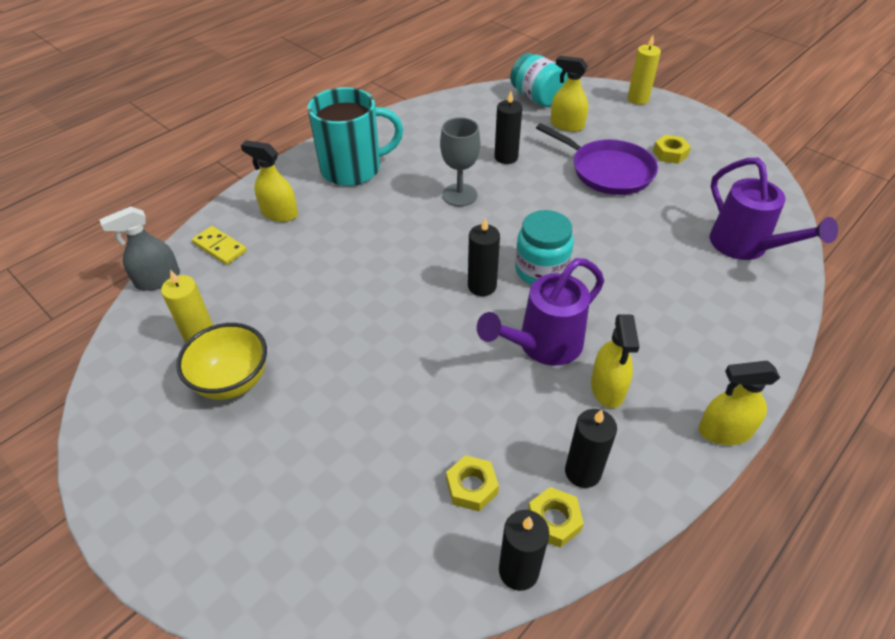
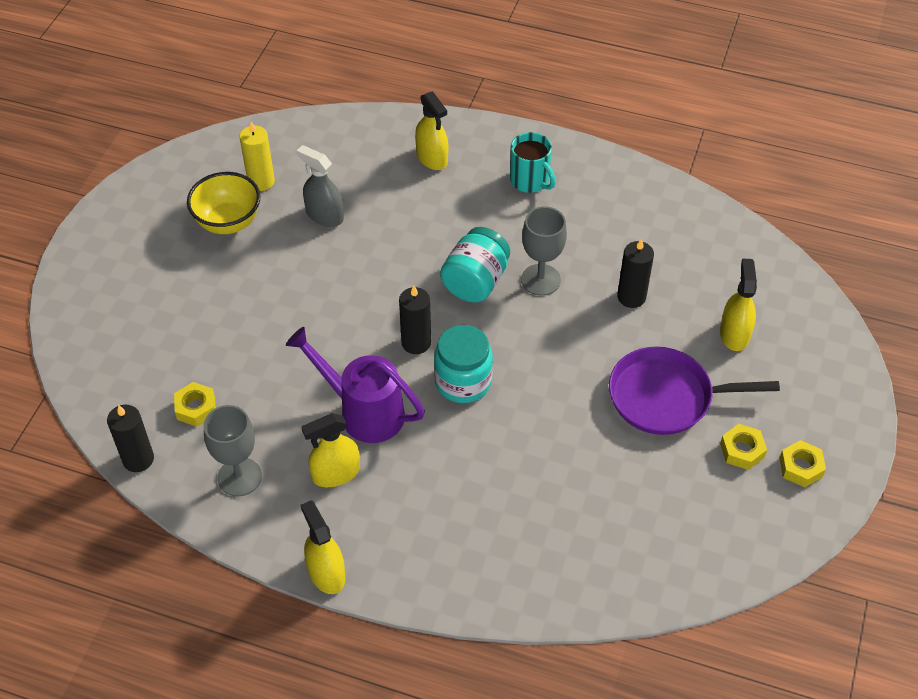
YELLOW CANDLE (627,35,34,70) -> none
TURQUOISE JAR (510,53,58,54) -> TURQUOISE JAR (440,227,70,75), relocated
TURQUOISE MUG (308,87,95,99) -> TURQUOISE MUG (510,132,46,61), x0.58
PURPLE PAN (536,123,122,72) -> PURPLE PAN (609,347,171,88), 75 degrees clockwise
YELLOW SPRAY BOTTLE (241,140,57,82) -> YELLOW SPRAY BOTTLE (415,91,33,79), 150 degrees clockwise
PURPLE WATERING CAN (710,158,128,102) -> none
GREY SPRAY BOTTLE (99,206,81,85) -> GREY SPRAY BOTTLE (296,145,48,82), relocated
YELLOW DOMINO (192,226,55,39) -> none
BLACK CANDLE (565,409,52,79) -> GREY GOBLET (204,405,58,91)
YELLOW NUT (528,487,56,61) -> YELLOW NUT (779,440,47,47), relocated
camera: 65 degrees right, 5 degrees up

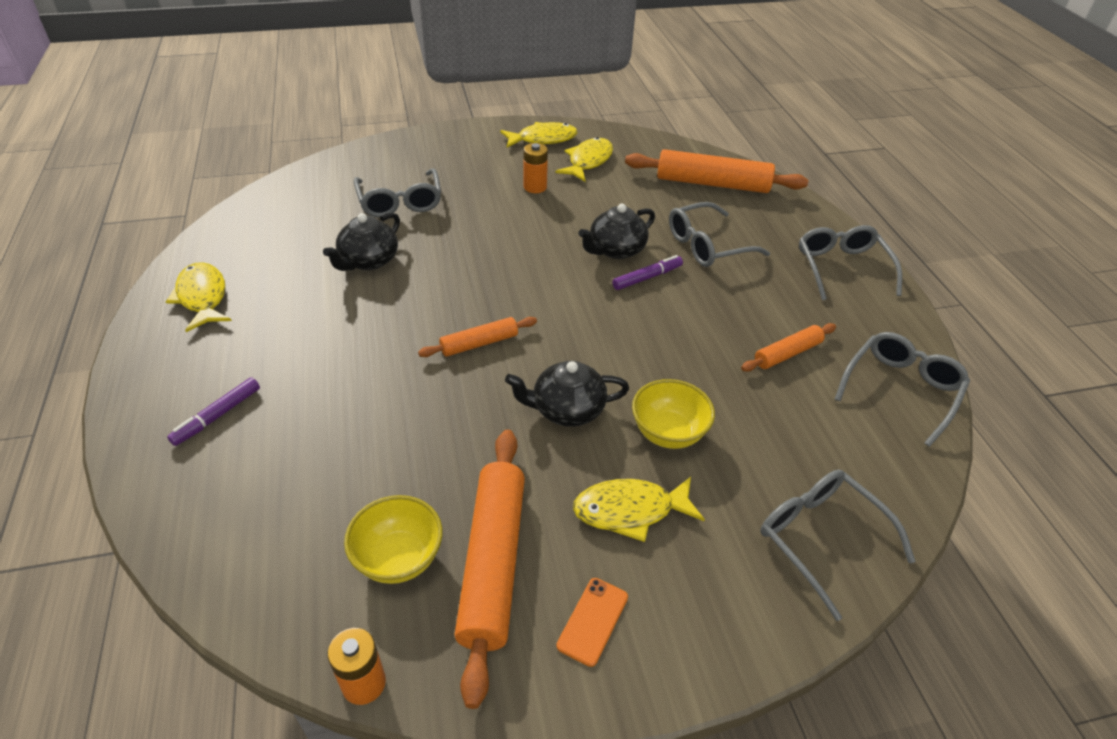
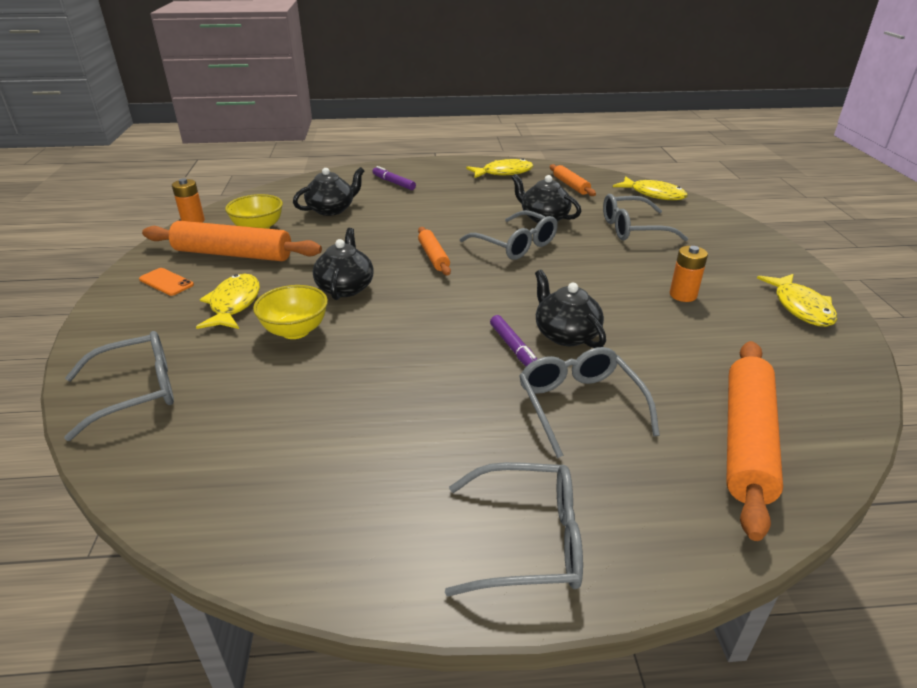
YELLOW FISH (555,137,58,45) -> YELLOW FISH (613,176,75,24), relocated
ORANGE ROLLING PIN (741,323,95,49) -> ORANGE ROLLING PIN (550,164,46,32), relocated
GREY GLASSES (835,332,135,115) -> GREY GLASSES (460,210,98,50), relocated
none -> BLACK TEAPOT (293,167,71,49)
camera: 100 degrees right, 10 degrees down

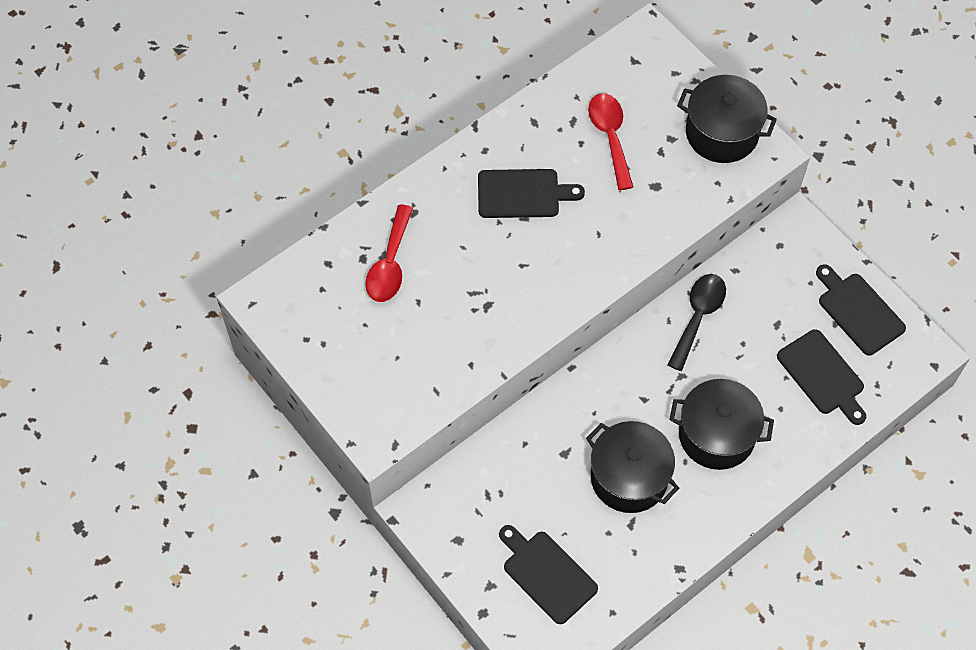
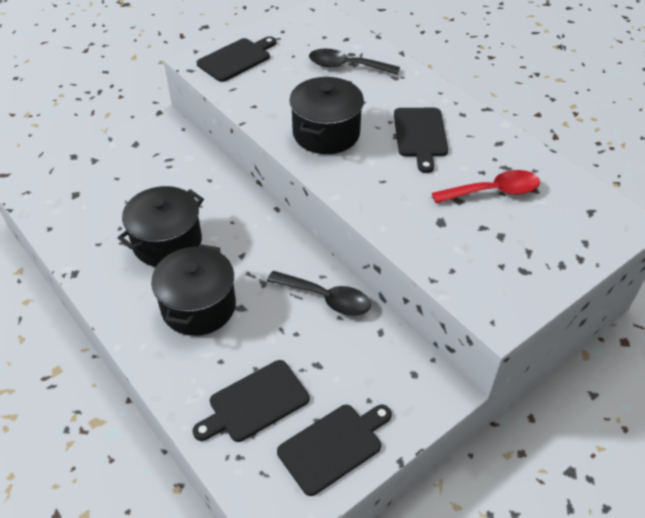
BLACK POT (677,75,100,88) -> BLACK POT (289,77,75,77), relocated
RED SPOON (365,205,48,97) -> BLACK SPOON (309,49,91,26)
BLACK CUTTING BOARD (499,525,99,99) -> BLACK CUTTING BOARD (197,36,79,46), relocated
camera: 90 degrees right, 15 degrees down

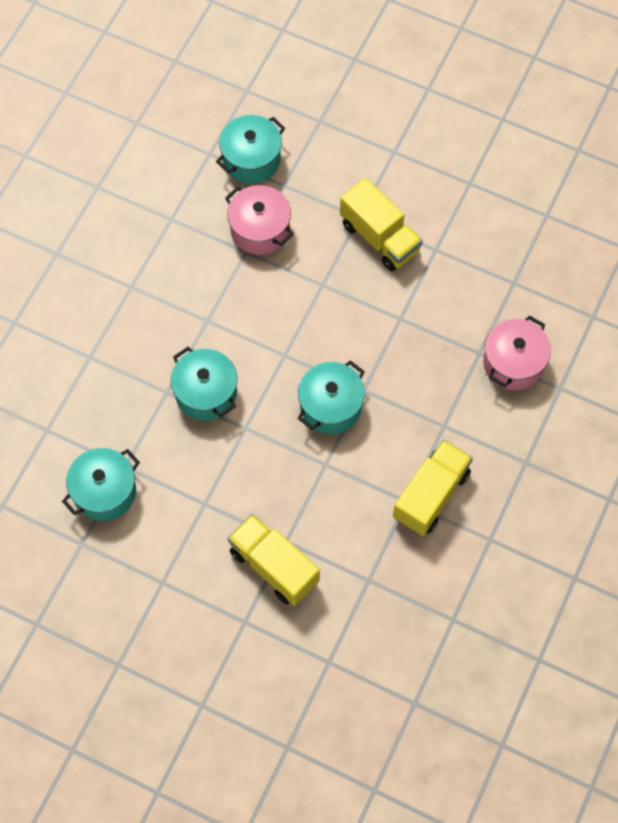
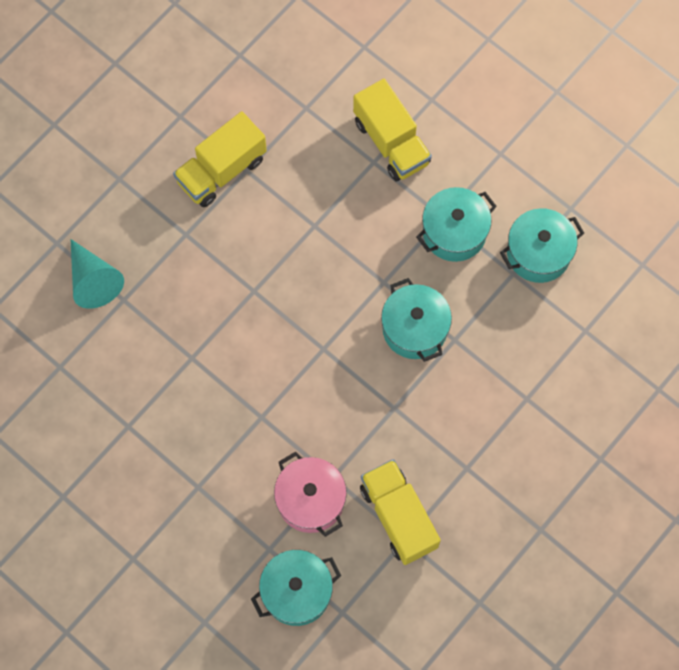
YELLOW TRUCK (340,178,83,93) -> YELLOW TRUCK (360,459,81,106), relocated
PINK POT (483,315,68,75) -> TURQUOISE CONE (71,239,53,70)
TURQUOISE POT (297,360,68,74) -> TURQUOISE POT (416,187,81,75), relocated
camera: 165 degrees left, 5 degrees up

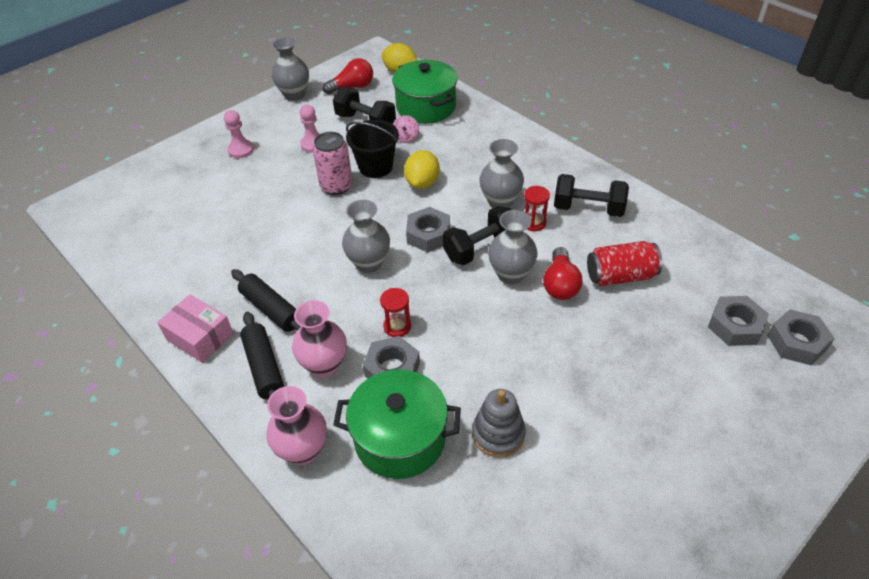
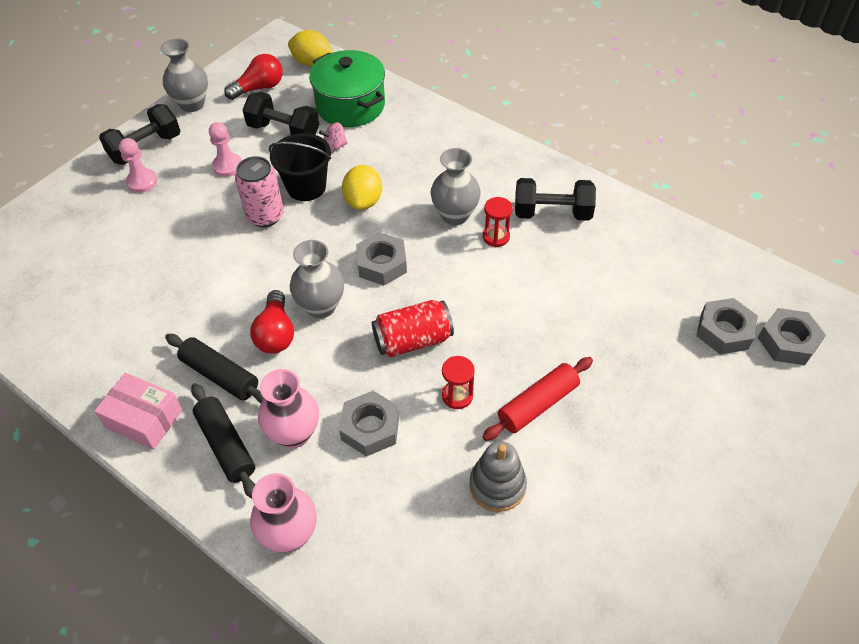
PINK SPINNING TOP (393,115,26,28) -> PINK SPINNING TOP (319,122,29,31), 75 degrees clockwise
BLACK DUMBBELL (443,206,69,60) -> BLACK DUMBBELL (99,104,81,61), relocated
GREY VASE (488,210,49,75) -> none
RED CAN (587,241,76,45) -> RED CAN (372,300,82,57), relocated
RED LIGHT BULB (543,247,39,53) -> RED LIGHT BULB (250,290,44,64), relocated
RED HOURGLASS (380,288,31,49) -> RED HOURGLASS (442,356,33,53), relocated
GREEN POT (333,369,128,110) -> none
none -> RED ROLLING PIN (482,357,111,84)
camera: 10 degrees left, 5 degrees up

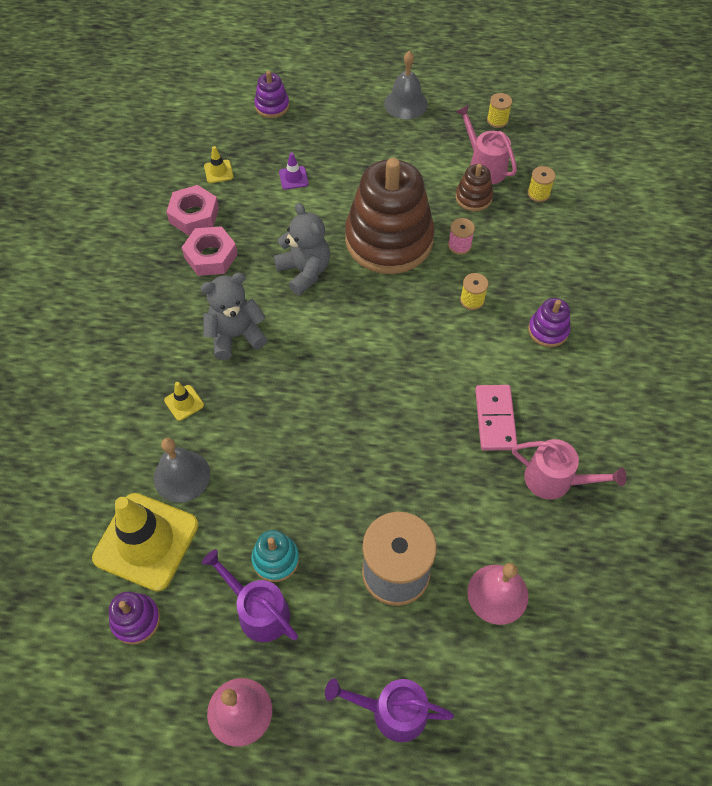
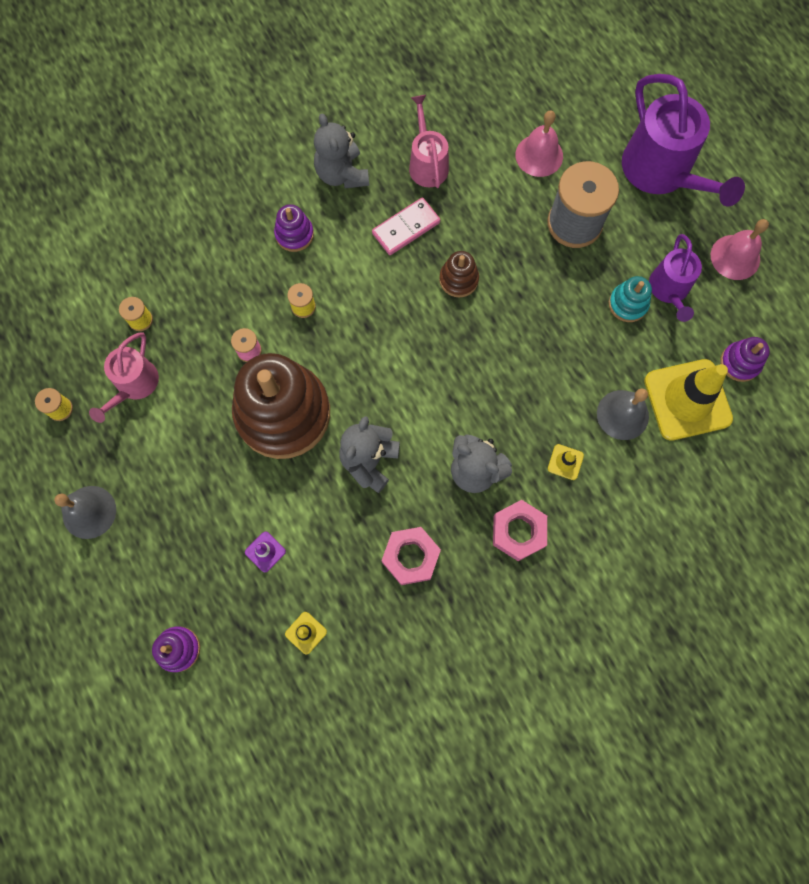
BROWN STACKING TOY (455,164,38,48) -> BROWN STACKING TOY (439,251,40,46), relocated
PINK NUT (166,185,53,50) -> PINK NUT (493,500,54,61), relocated
PURPLE WATERING CAN (325,679,129,63) -> PURPLE WATERING CAN (622,74,123,132), x1.73
none -> GREY TEDDY BEAR (314,114,55,74)
camera: 125 degrees left, 15 degrees up

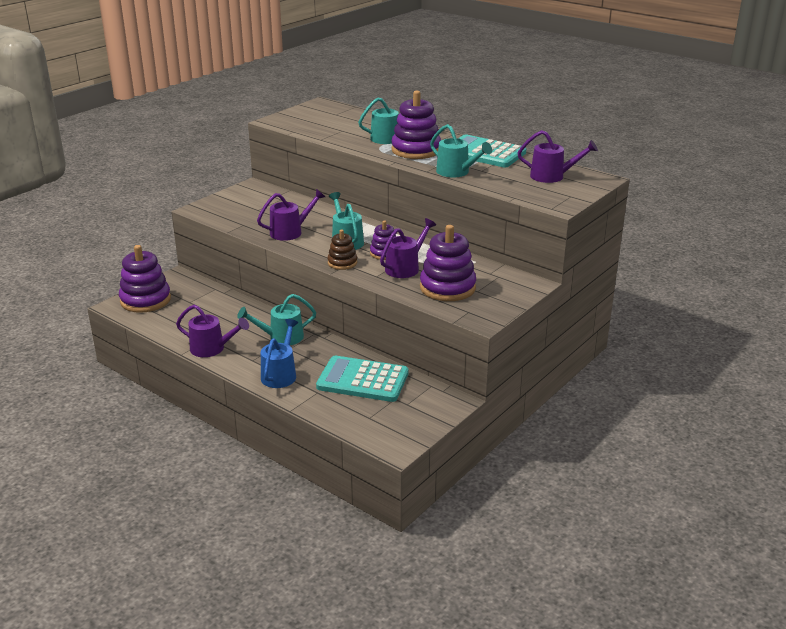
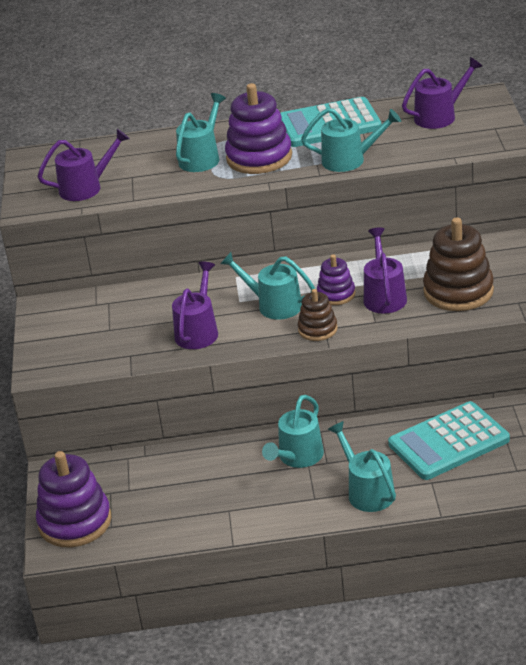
PURPLE STACKING TOY (420,225,56,76) -> BROWN STACKING TOY (423,217,71,94)
PURPLE WATERING CAN (176,305,73,52) -> PURPLE WATERING CAN (37,129,93,72), relocated
BLUE WATERING CAN (261,319,37,69) -> TURQUOISE WATERING CAN (328,421,68,91)
camera: 40 degrees left, 5 degrees up

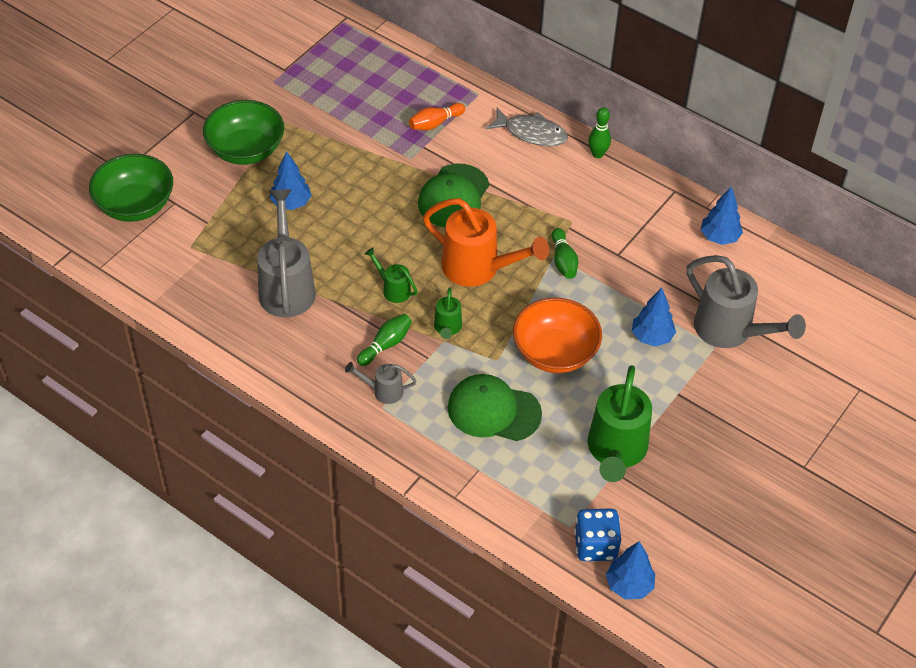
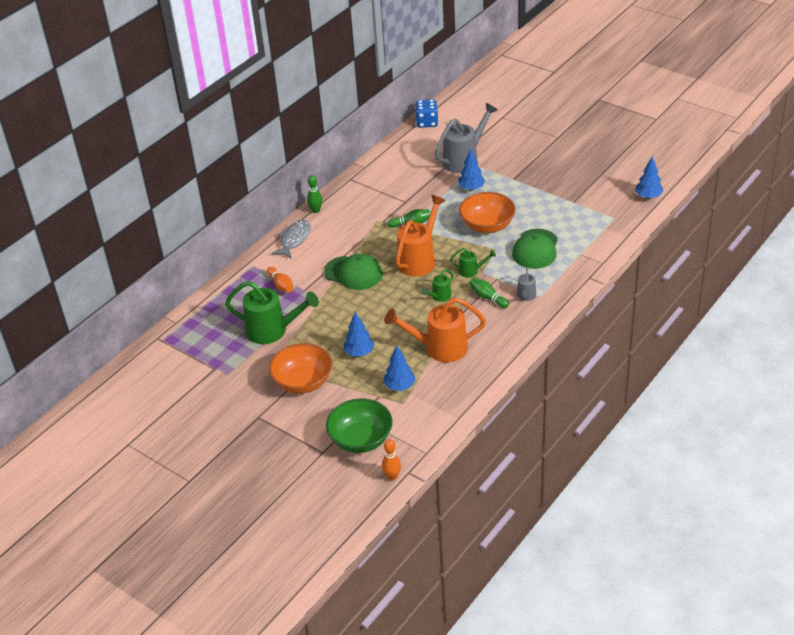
GREEN BOWL (203,100,81,65) -> ORANGE BOWL (269,343,63,51)
BLUE TREE (701,186,42,59) -> BLUE TREE (384,345,32,46), relocated
GREY WATERING CAN (257,189,59,128) -> ORANGE WATERING CAN (384,298,102,64)
GREEN WATERING CAN (588,365,64,117) -> GREEN WATERING CAN (225,281,94,63), relocated
BLUE DICE (574,508,47,53) -> BLUE DICE (415,99,24,29), relocated
none -> ORANGE BOWLING PIN (382,439,19,41)
camera: 85 degrees left, 10 degrees down

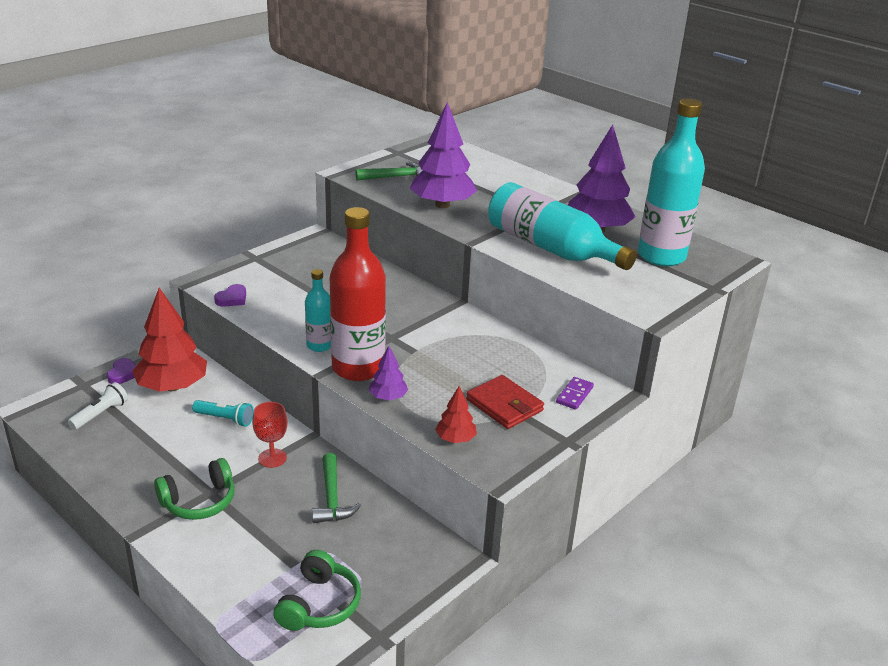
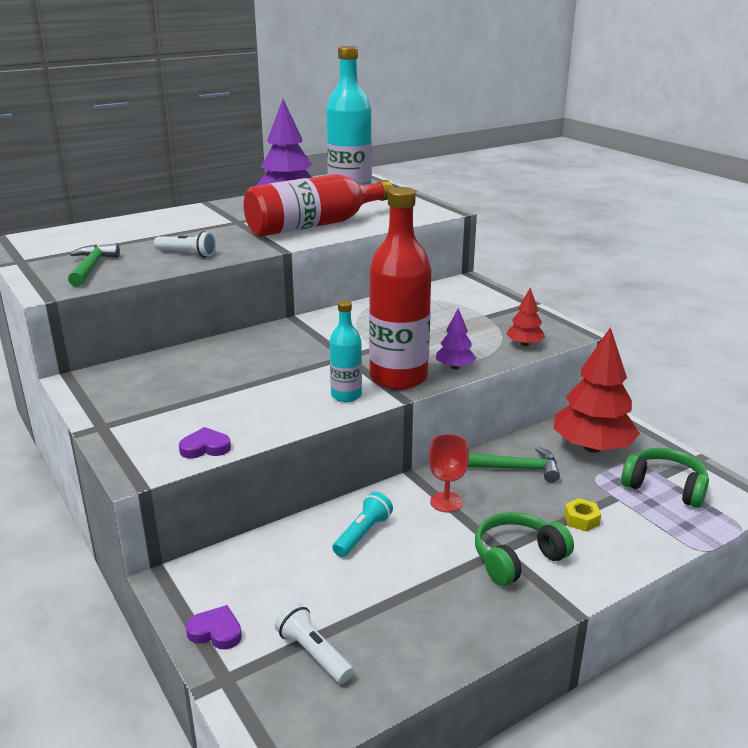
PURPLE TREE (409,102,68,106) -> WHITE FLASHLIGHT (154,231,62,26)
TURQUOISE BOTTLE (488,182,149,88) -> RED BOTTLE (244,174,149,63)
PURPLE HEART (214,284,32,23) -> PURPLE HEART (179,427,52,31), 60 degrees counterclockwise
RED TREE (132,288,75,104) -> RED TREE (553,327,87,126), relocated
RED WALLET (466,375,78,54) -> none
PURPLE DOMINO (556,377,38,33) -> none
GREEN HEADPHONES (154,458,81,62) -> GREEN HEADPHONES (475,512,99,74), 105 degrees counterclockwise
none -> YELLOW NUT (564,498,37,34)
camera: 75 degrees left, 5 degrees down

